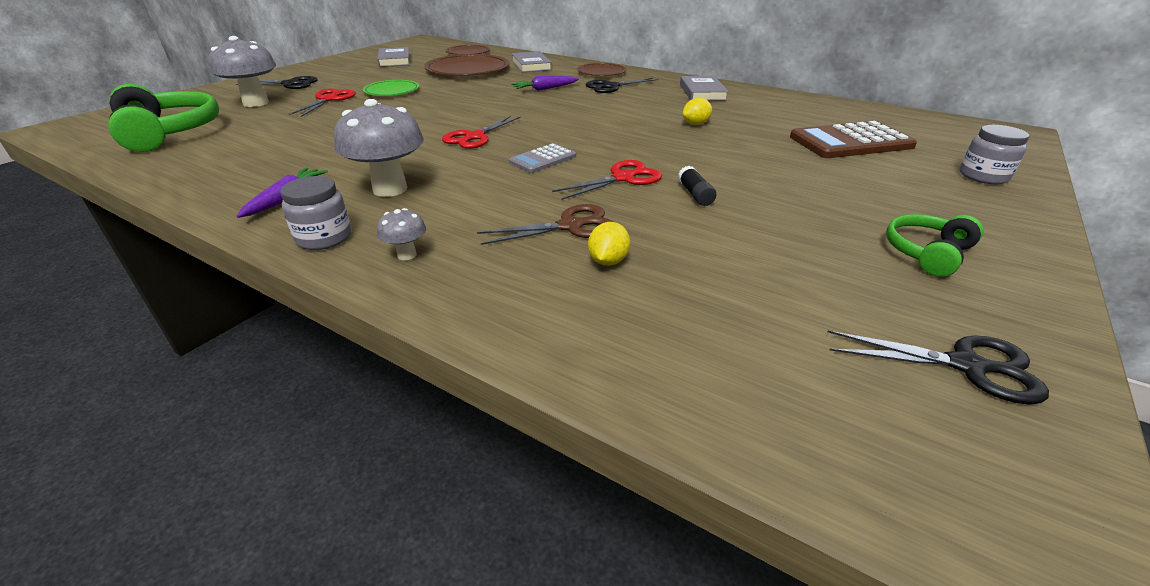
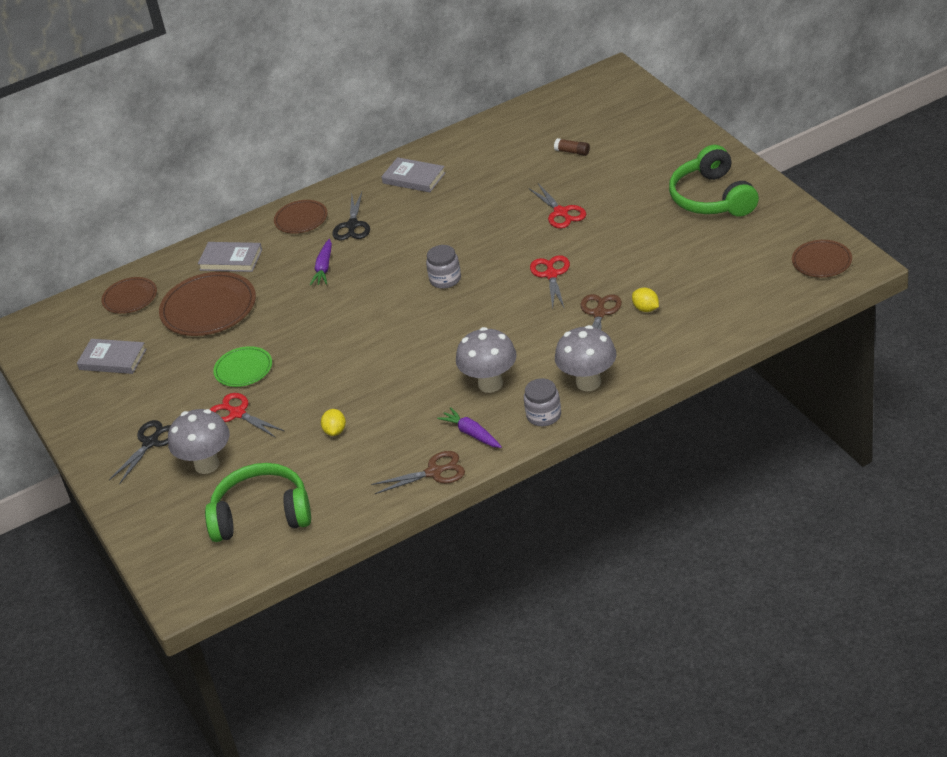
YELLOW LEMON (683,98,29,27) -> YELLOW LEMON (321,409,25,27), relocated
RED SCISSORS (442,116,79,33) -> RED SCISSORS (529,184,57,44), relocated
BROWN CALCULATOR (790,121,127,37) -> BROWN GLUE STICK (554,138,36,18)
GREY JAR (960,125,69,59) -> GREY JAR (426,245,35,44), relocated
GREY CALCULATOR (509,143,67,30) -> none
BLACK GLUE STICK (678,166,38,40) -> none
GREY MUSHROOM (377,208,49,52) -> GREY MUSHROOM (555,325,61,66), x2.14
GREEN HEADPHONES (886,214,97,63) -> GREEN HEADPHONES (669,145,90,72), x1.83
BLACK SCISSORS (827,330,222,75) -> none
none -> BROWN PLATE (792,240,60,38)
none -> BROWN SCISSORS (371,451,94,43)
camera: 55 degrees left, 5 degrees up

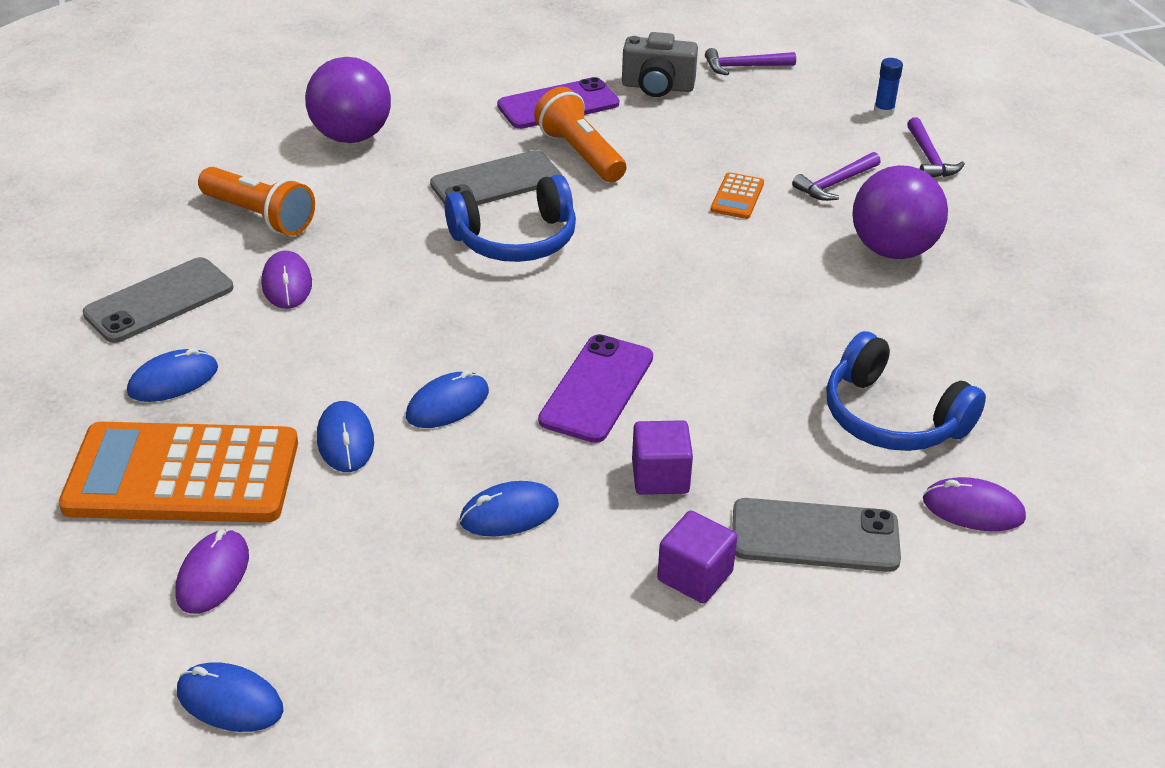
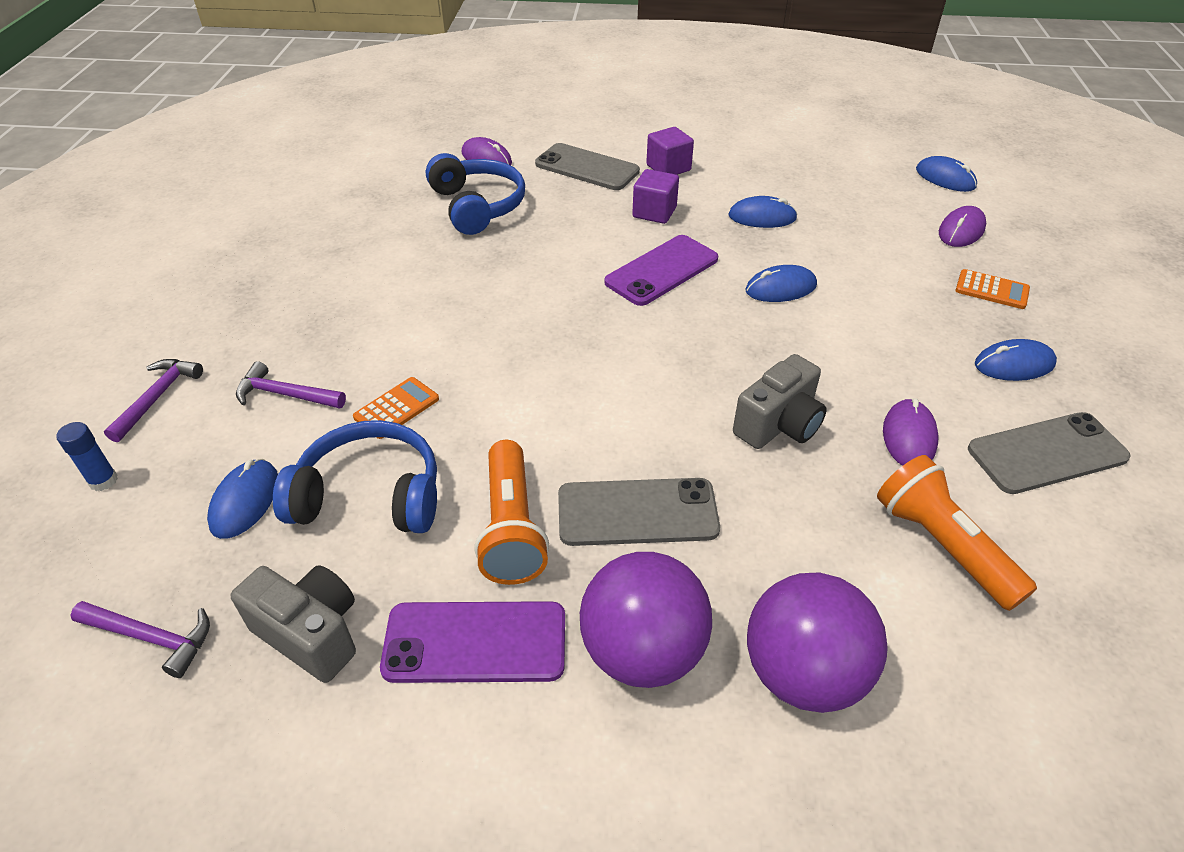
PURPLE HAMMER (792,152,89,49) -> PURPLE HAMMER (236,361,110,48), 150 degrees counterclockwise
PURPLE BALL (852,165,96,94) -> PURPLE BALL (580,552,132,136), relocated
BLUE HEADPHONES (445,174,131,88) -> BLUE HEADPHONES (273,420,164,113), relocated
BLUE MOUSE (317,401,57,71) -> BLUE MOUSE (207,459,71,80), relocated
ORANGE CALCULATOR (59,422,239,101) -> ORANGE CALCULATOR (956,269,74,40), x0.41
none -> GREY CAMERA (733,354,94,95)
camera: 155 degrees left, 5 degrees up

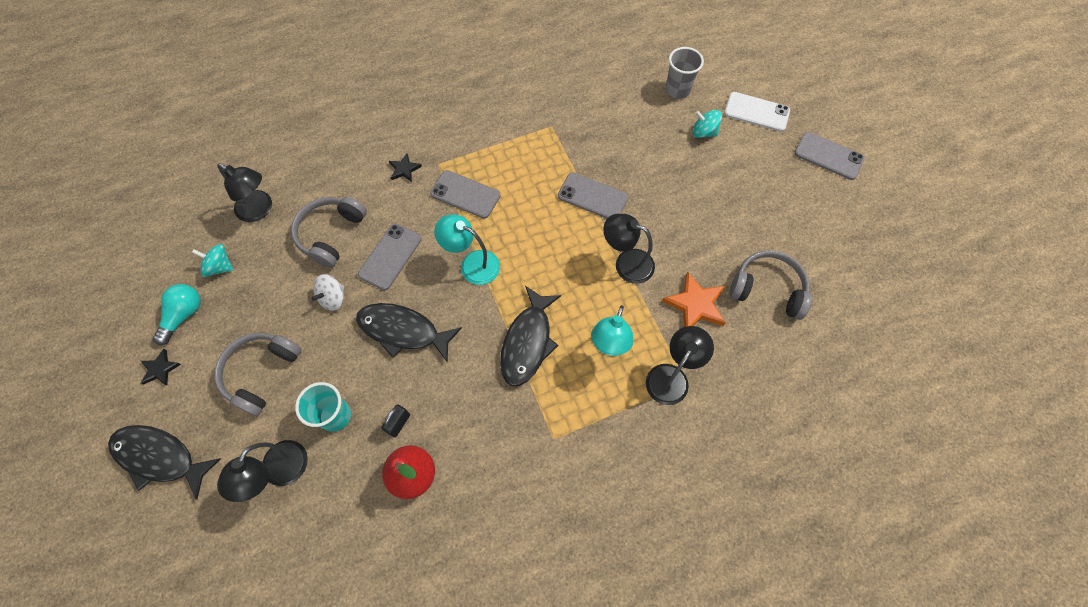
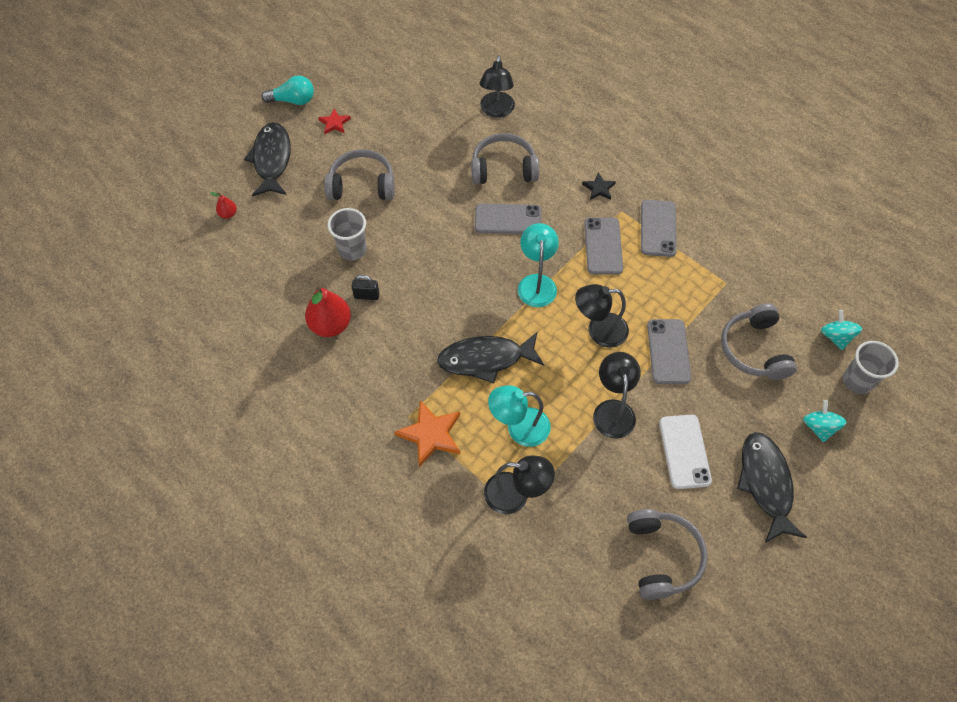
WHITE PHONE (724,92,66,40) -> WHITE PHONE (659,415,53,74), relocated
GREY PHONE (794,132,71,48) -> GREY PHONE (641,200,36,57), relocated
TURQUOISE SPINNING TOP (192,244,41,33) -> TURQUOISE SPINNING TOP (821,310,41,40), relocated
ORANGE STAR (662,271,64,56) -> ORANGE STAR (394,400,66,67), relocated
WHITE SPINNING TOP (311,274,33,37) -> none
TURQUOISE LIGHT BULB (153,284,48,61) -> TURQUOISE LIGHT BULB (262,76,52,29), relocated
BLACK FISH (356,303,106,60) -> BLACK FISH (737,432,70,111), relocated
BLACK STAR (141,349,40,37) -> RED STAR (318,108,33,26)
TURQUOISE CUP (295,382,56,50) -> GREY CUP (327,208,40,52)
BLACK LAMP (217,440,91,62) -> BLACK LAMP (575,284,54,64), relocated
none -> RED PEAR (210,192,27,27)
none -> GREY HEADPHONES (721,303,76,77)
camera: 65 degrees right, 5 degrees down

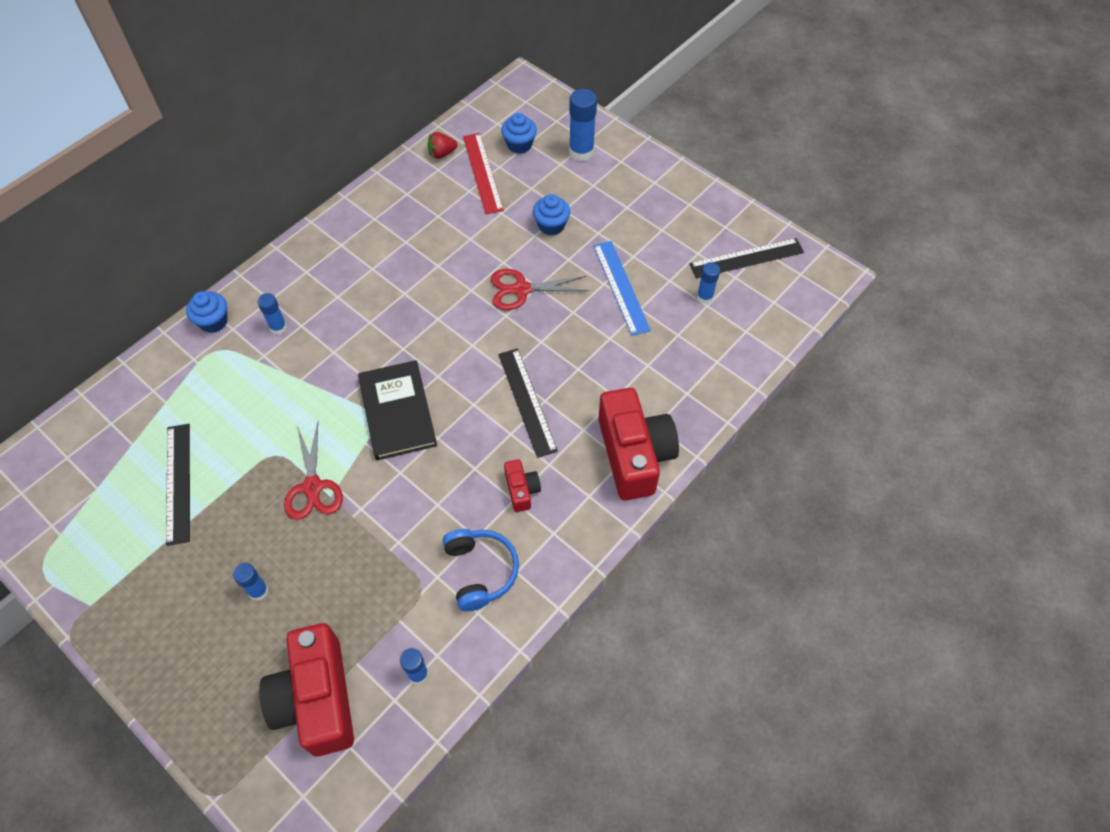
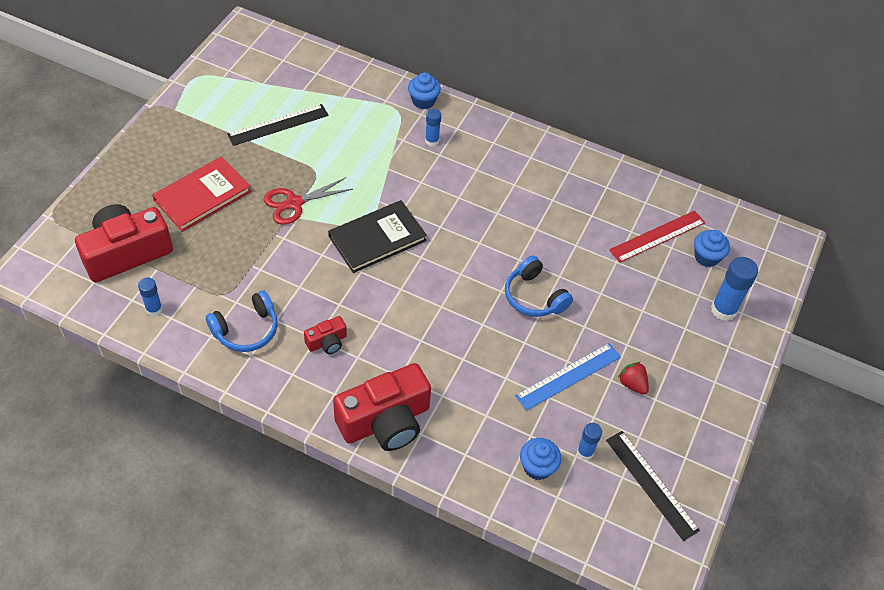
RED STRAWBERRY (427,132,30,27) -> RED STRAWBERRY (618,362,31,33), relocated
BLUE CUPCAKE (533,194,37,42) -> BLUE CUPCAKE (520,438,41,42), relocated
RED SCISSORS (491,269,98,41) -> BLUE HEADPHONES (505,256,68,61)
BLACK RULER (498,349,60,109) -> none
BLUE GLUE STICK (233,563,36,38) -> RED BOOK (152,156,99,76)
camera: 70 degrees right, 5 degrees down

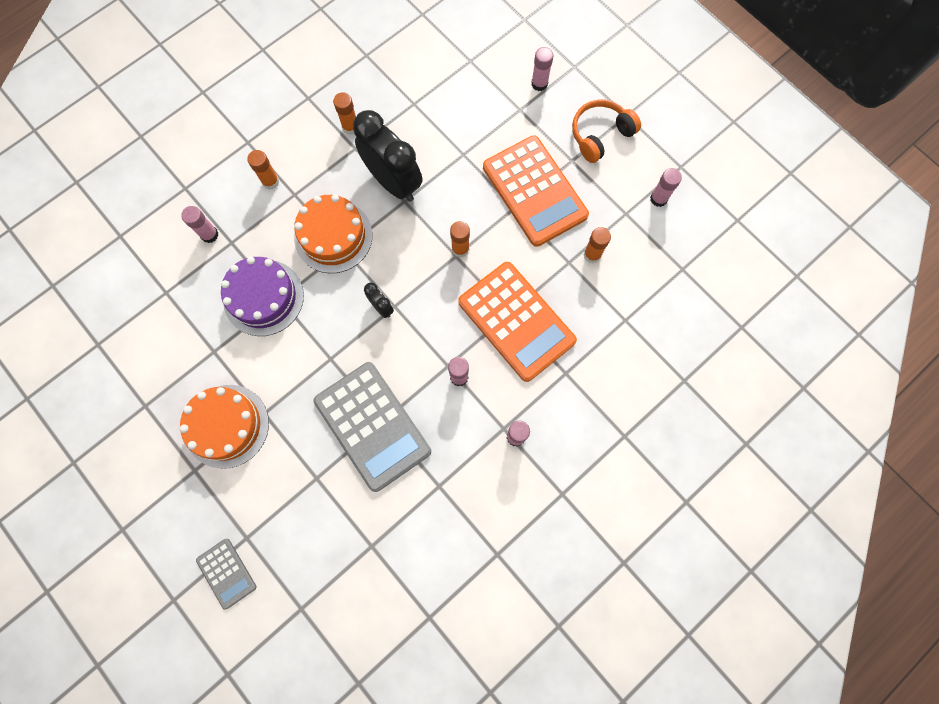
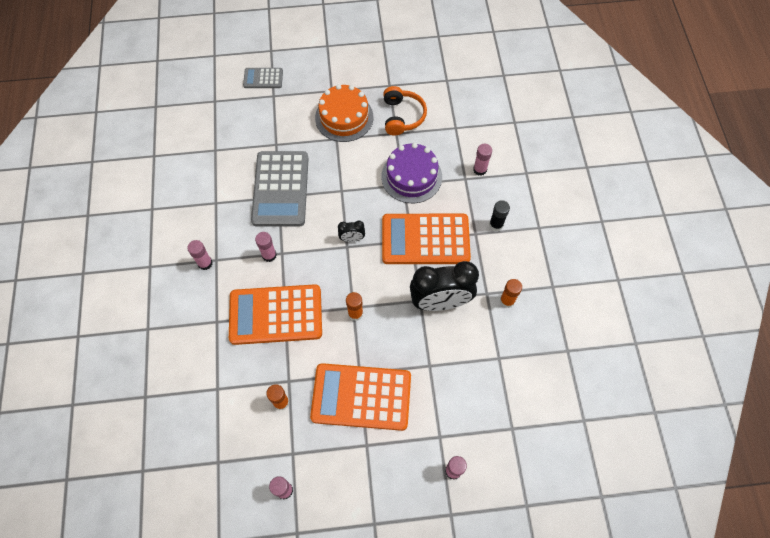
ORANGE HEADPHONES (572,100,69,63) -> ORANGE HEADPHONES (383,86,44,49), relocated
ORANGE GLUE STICK (247,150,32,40) -> BLACK GLUE STICK (489,200,21,31)
ORANGE CAKE (294,195,78,78) -> ORANGE CALCULATOR (382,214,89,50)
GREY CALCULATOR (314,362,117,130) -> GREY CALCULATOR (251,151,58,76), 90 degrees counterclockwise
camera: 125 degrees right, 10 degrees down

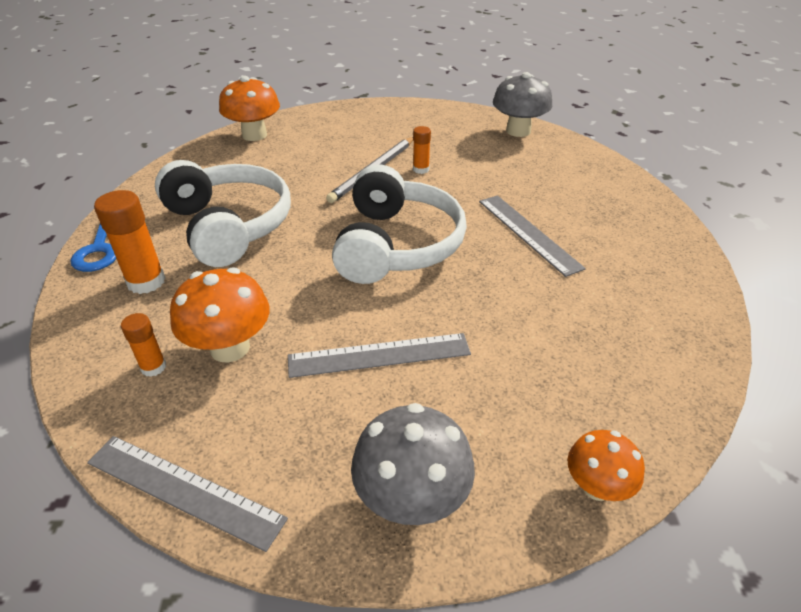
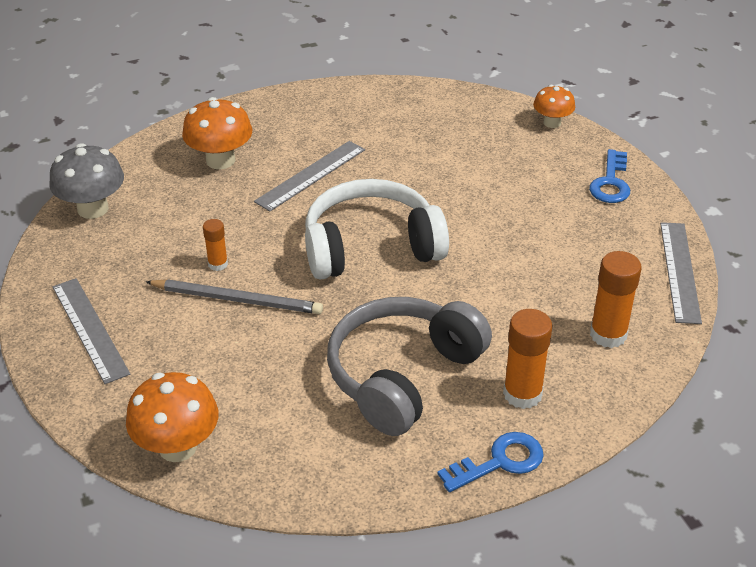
WHITE HEADPHONES (155,160,136,107) -> GREY HEADPHONES (327,297,165,139)
ORANGE MUSHROOM (170,267,99,96) -> ORANGE MUSHROOM (182,97,70,72), relocated
ORANGE GLUE STICK (121,313,45,64) -> ORANGE GLUE STICK (590,251,52,97), x1.75
GREY RULER (288,333,183,45) -> GREY RULER (52,278,78,106), relocated
GREY MUSHROOM (351,403,124,122) -> BLUE KEY (589,149,41,54)
camera: 110 degrees left, 0 degrees up

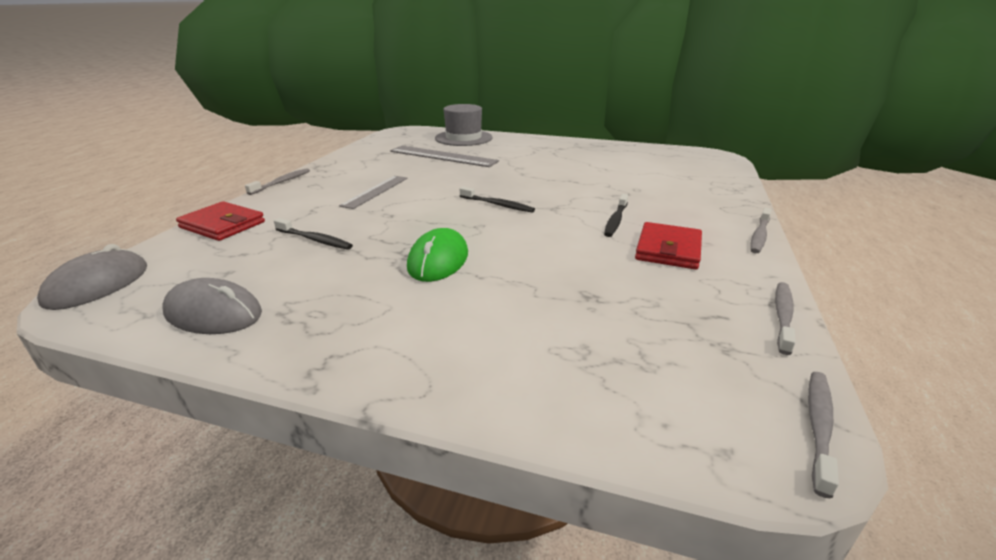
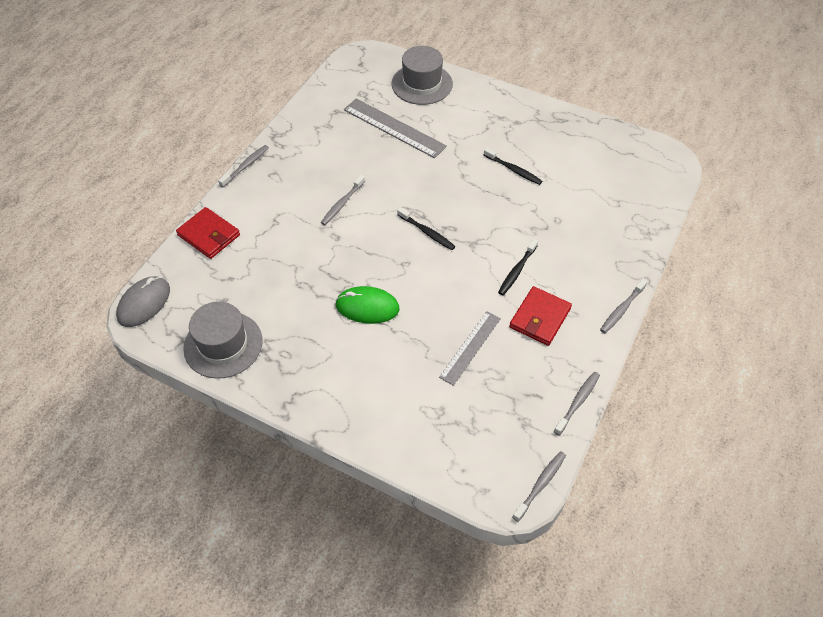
GREY RULER (339,176,69,33) -> GREY RULER (439,311,62,75), relocated
BLACK TOOTHBRUSH (274,218,79,32) -> BLACK TOOTHBRUSH (484,148,58,37), relocated
GREEN MOUSE (407,228,61,54) -> GREEN MOUSE (335,286,65,38), 75 degrees clockwise
GREY MOUSE (162,278,100,56) -> GREY HAT (183,301,80,78)
none -> GREY TOOTHBRUSH (320,175,45,50)
camera: 10 degrees right, 25 degrees up

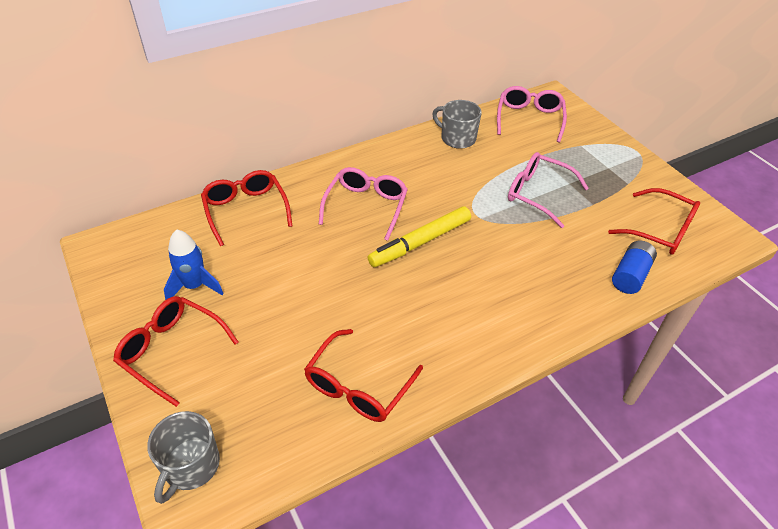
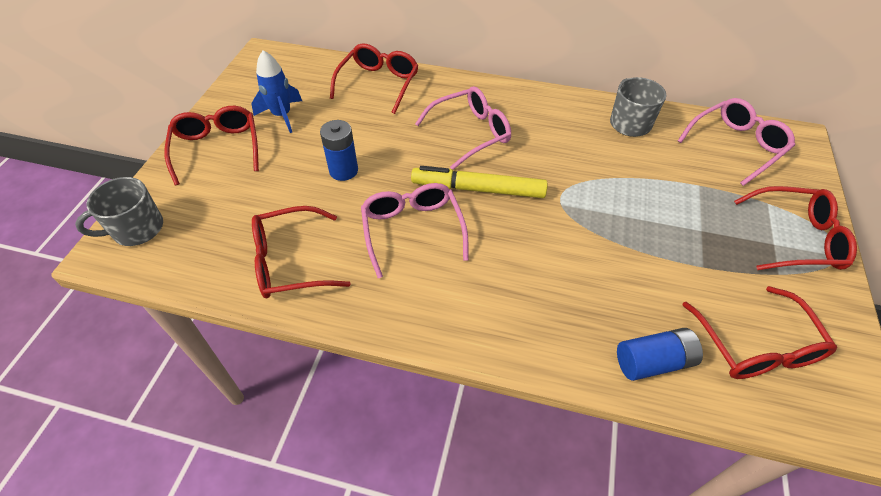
PINK GLASSES (508,152,81,76) -> PINK GLASSES (361,183,108,95), relocated
none -> BLUE BATTERY (320,120,38,61)
none -> RED GLASSES (734,186,123,84)
camera: 45 degrees right, 5 degrees up

